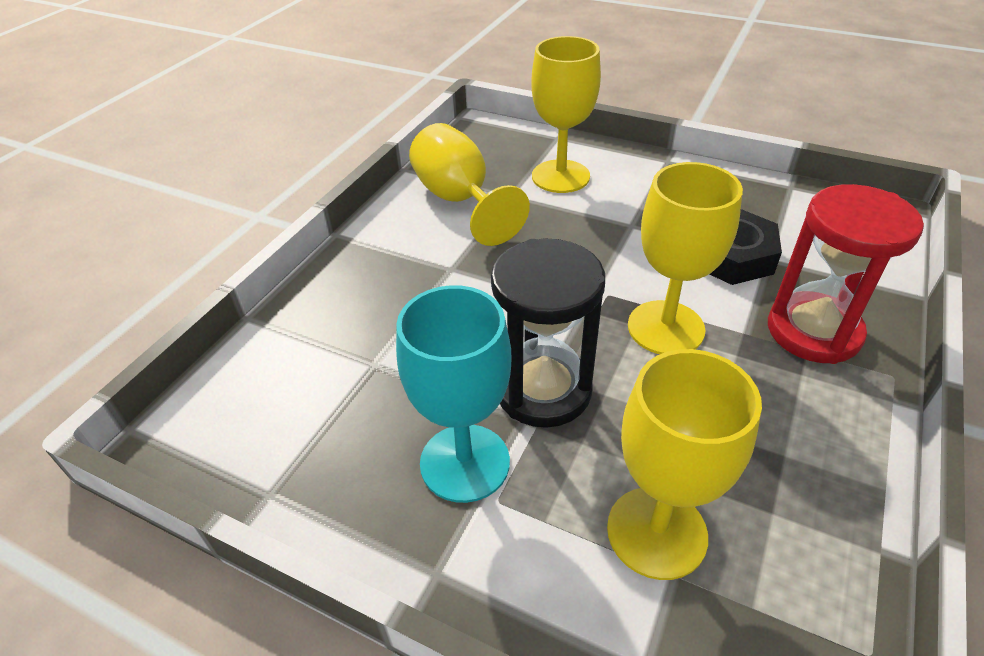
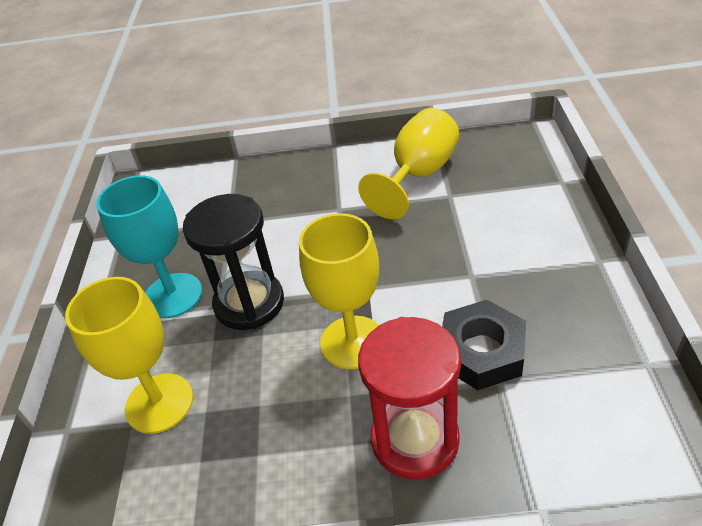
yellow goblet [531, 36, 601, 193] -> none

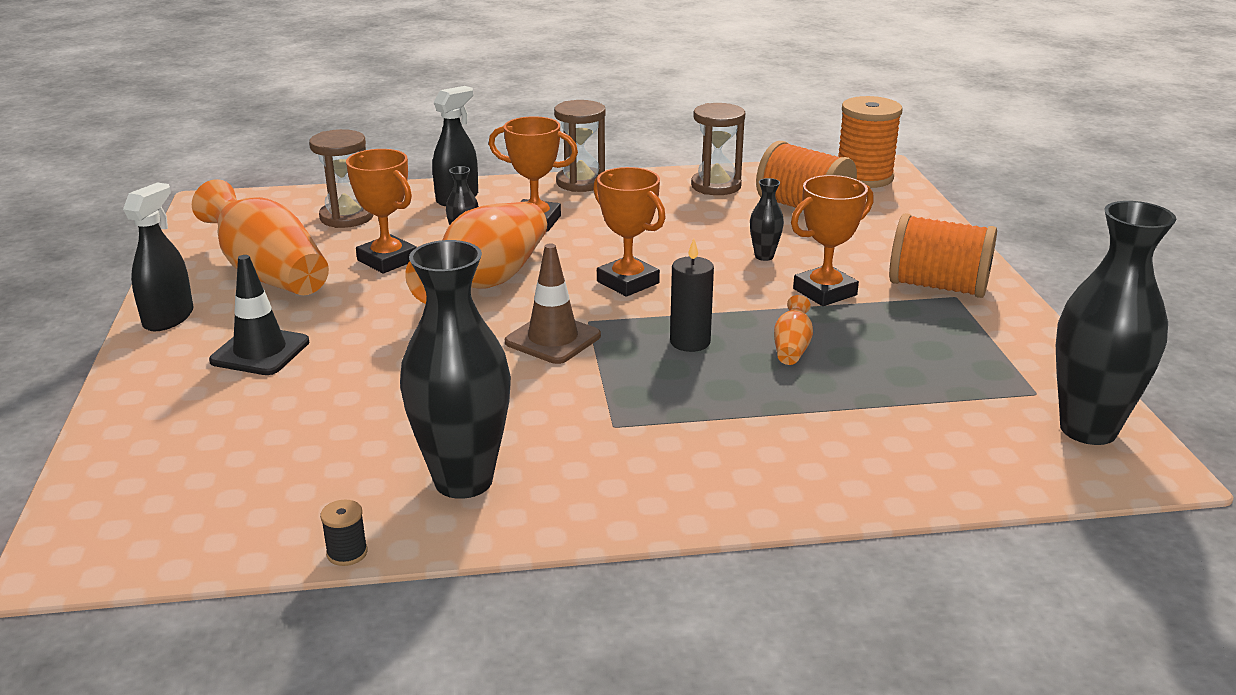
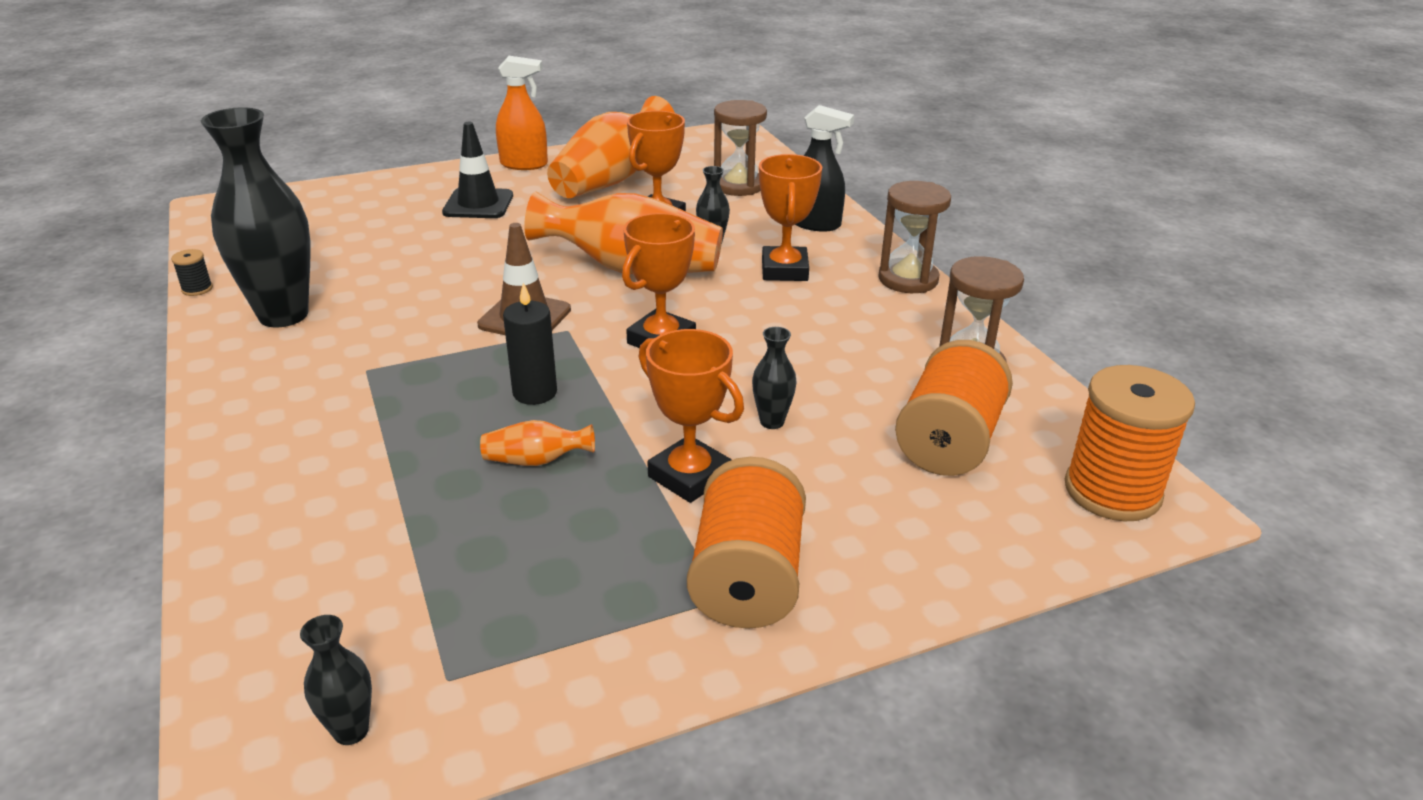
black spray bottle [123, 182, 193, 331] -> orange spray bottle [496, 56, 548, 170]
black vase [1056, 201, 1176, 445] -> black vase [300, 615, 372, 745], x0.44

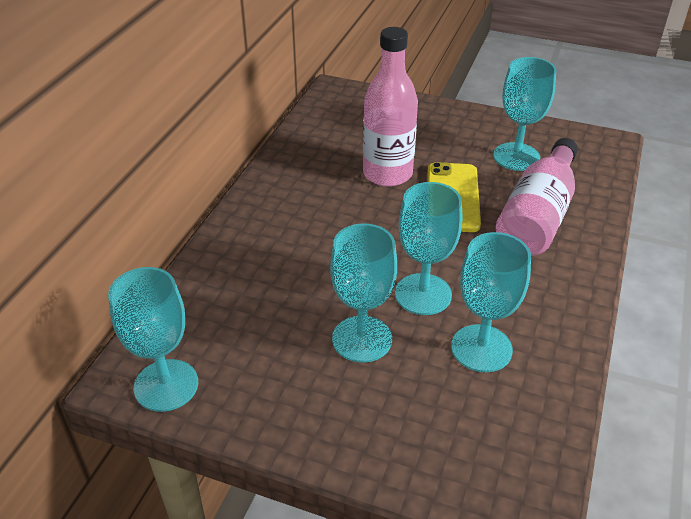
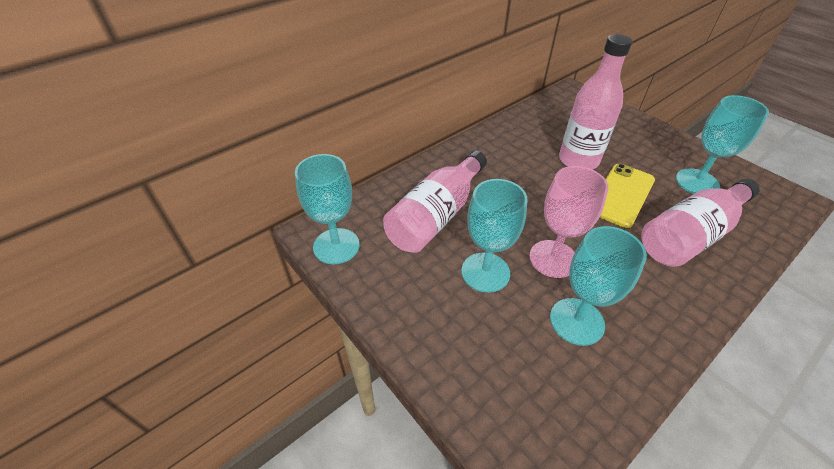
none -> pink bottle [383, 150, 487, 253]
turquoise goblet [395, 182, 462, 315] -> pink goblet [529, 166, 609, 278]

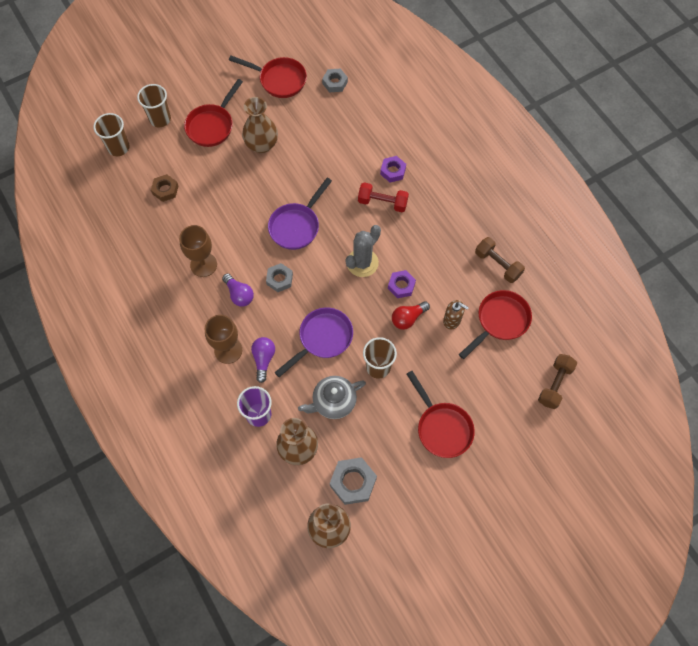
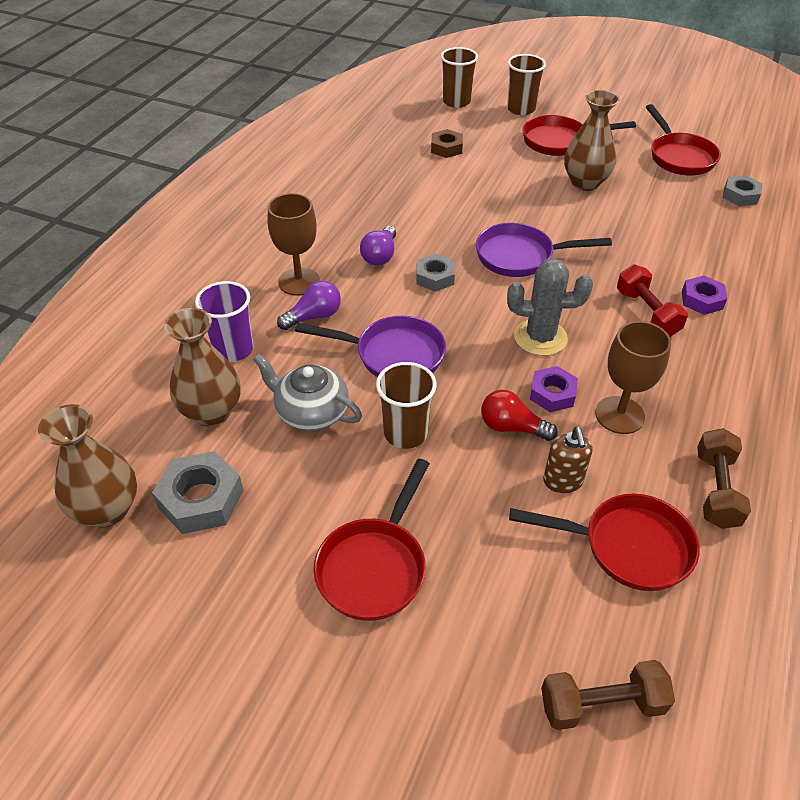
brown goblet [179, 225, 217, 277] -> brown goblet [595, 321, 671, 434], move

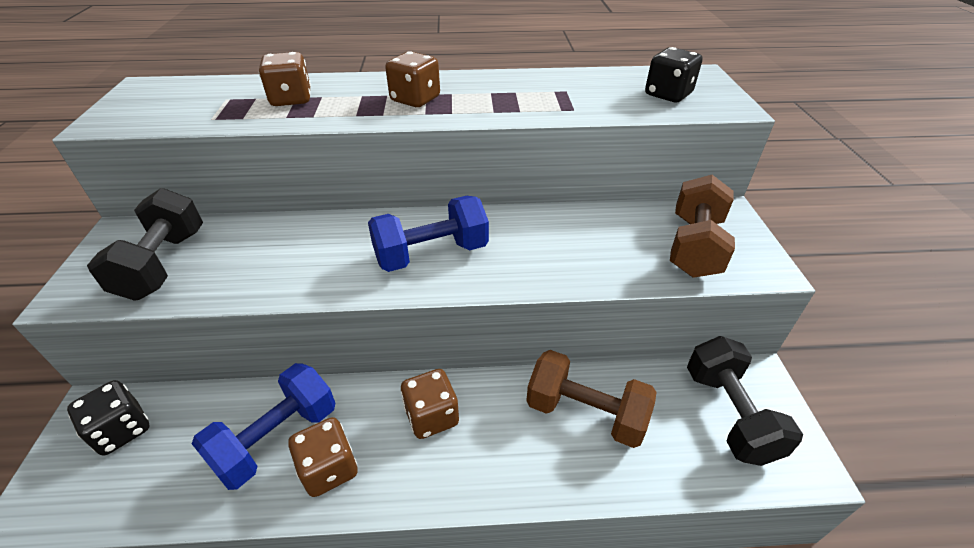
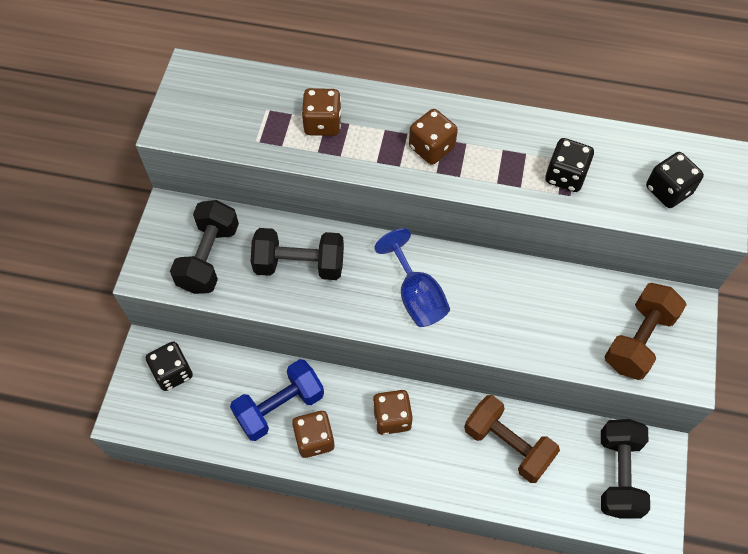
none -> black dumbbell [251, 228, 344, 280]
none -> black dice [545, 138, 594, 192]
blue dumbbell [368, 196, 489, 272] -> blue goblet [374, 228, 450, 327]

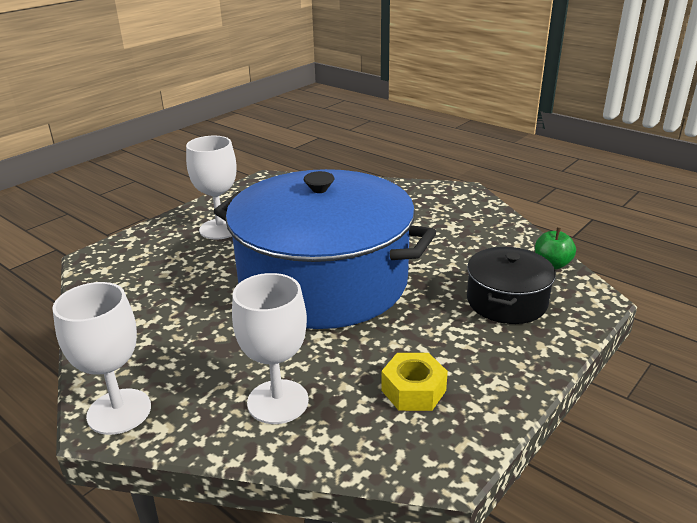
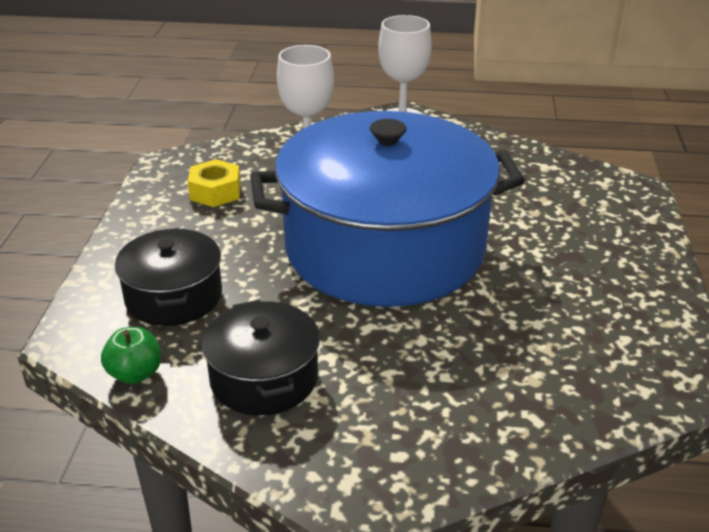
white goblet [186, 136, 237, 239] -> none
none -> black pot [202, 300, 320, 415]

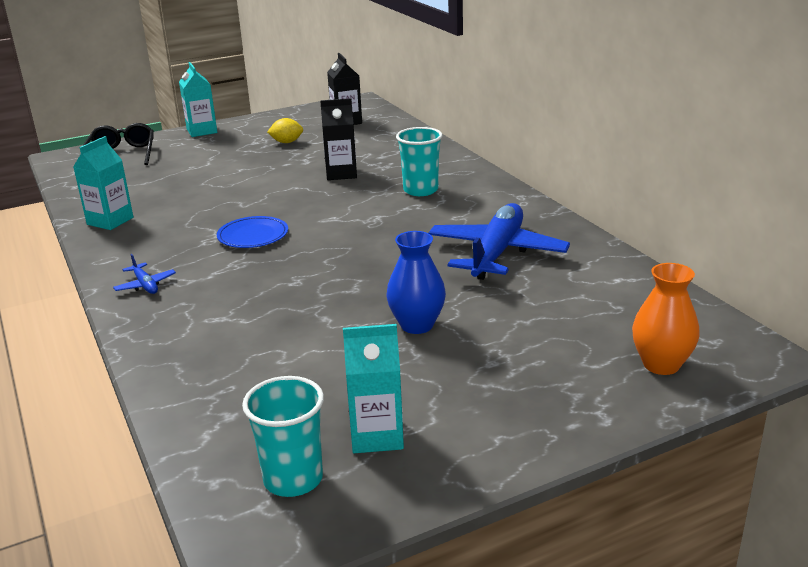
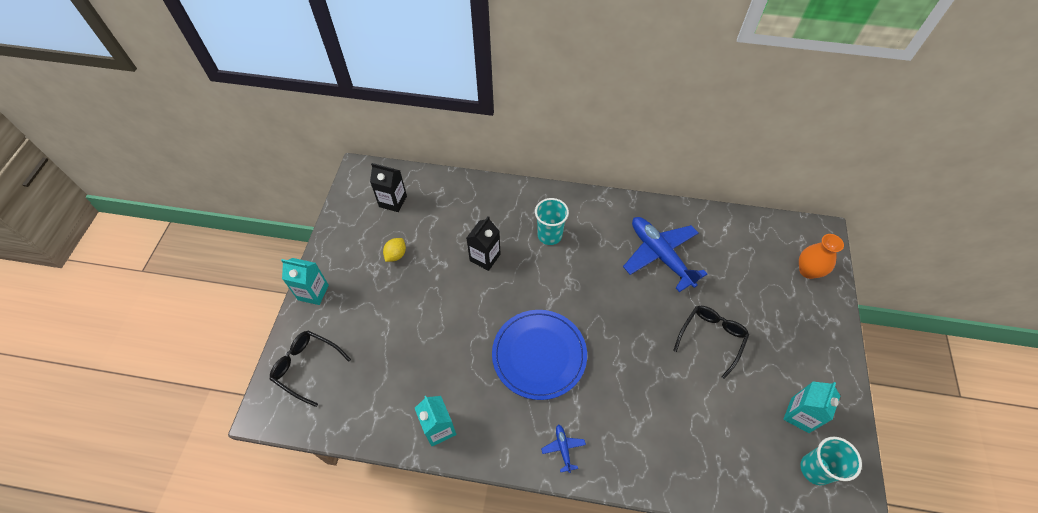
blue vase [386, 231, 446, 334] -> black glasses [673, 306, 749, 379]
blue plane [113, 254, 176, 294] -> blue plane [541, 424, 586, 473], 105 degrees counterclockwise
blue plate [217, 216, 288, 248] -> blue plate [492, 310, 587, 400], x1.82

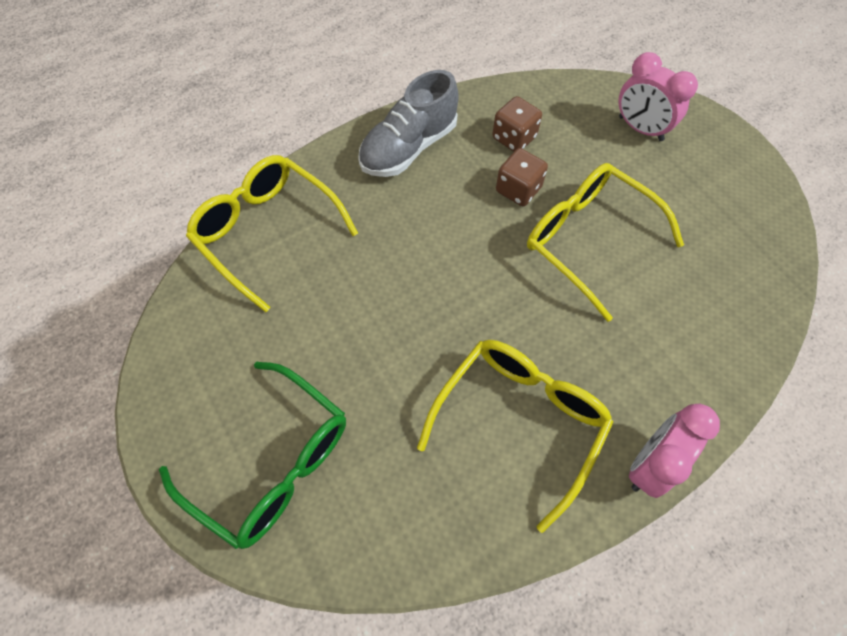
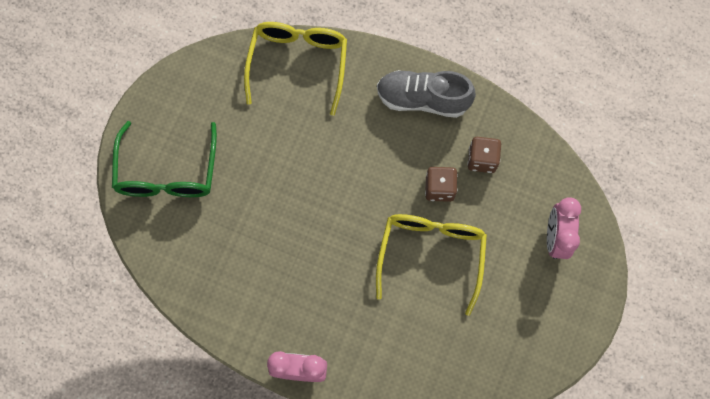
yellow glasses [417, 340, 614, 533] -> none

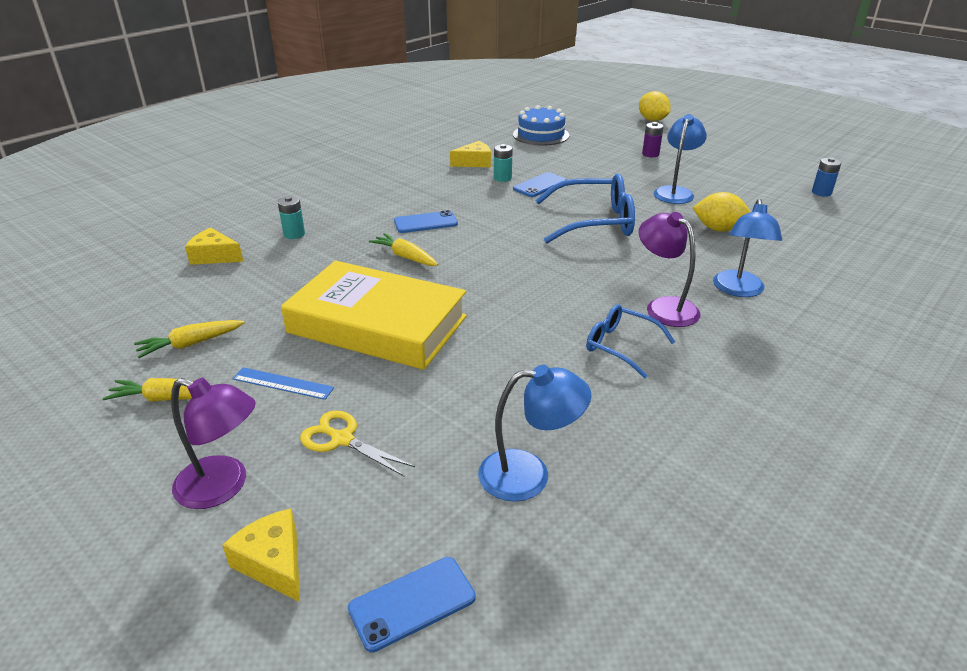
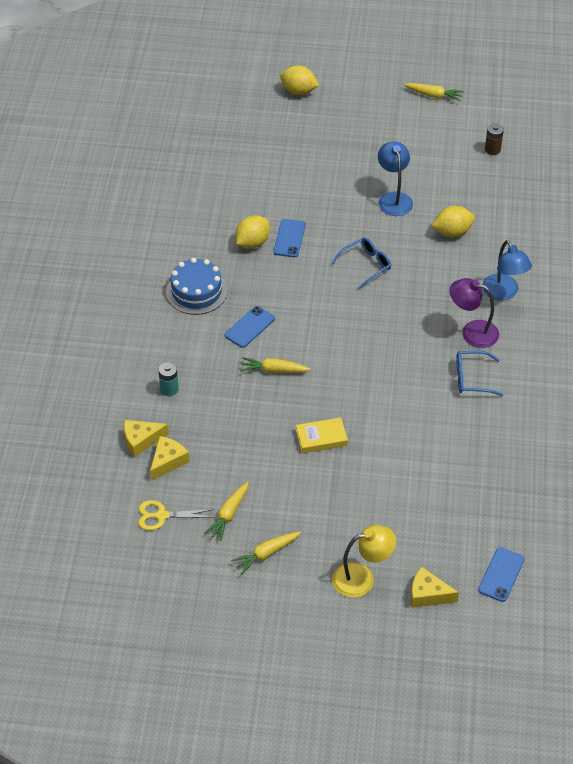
blue ruler [232, 367, 334, 400] -> none
blue lamp [478, 365, 591, 502] -> none
purple battery [642, 122, 664, 157] -> none
none -> yellow carrot [404, 83, 464, 101]
yellow scissors [300, 410, 415, 476] -> yellow scissors [138, 500, 214, 531], move
yellow cheese [450, 141, 491, 167] -> yellow cheese [150, 436, 190, 481], move
blue cake [513, 105, 569, 145] -> blue cake [166, 258, 227, 315], move
turquoise battery [494, 144, 513, 182] -> yellow lemon [236, 215, 270, 248]
purple lamp [171, 378, 256, 509] -> yellow lamp [332, 525, 396, 598]
blue battery [812, 157, 841, 197] -> brown battery [485, 123, 504, 155]
yellow book [281, 261, 467, 370] -> yellow book [296, 417, 348, 453], x0.42
blue glasses [535, 174, 635, 243] -> blue glasses [331, 238, 391, 290], x0.59

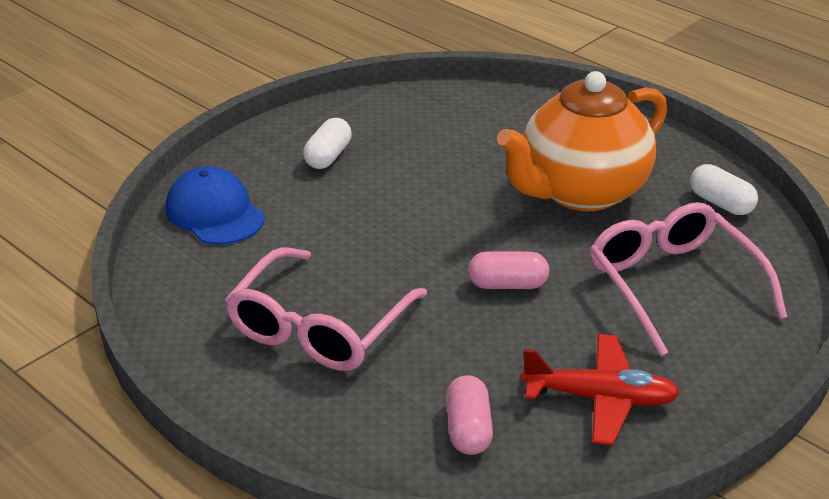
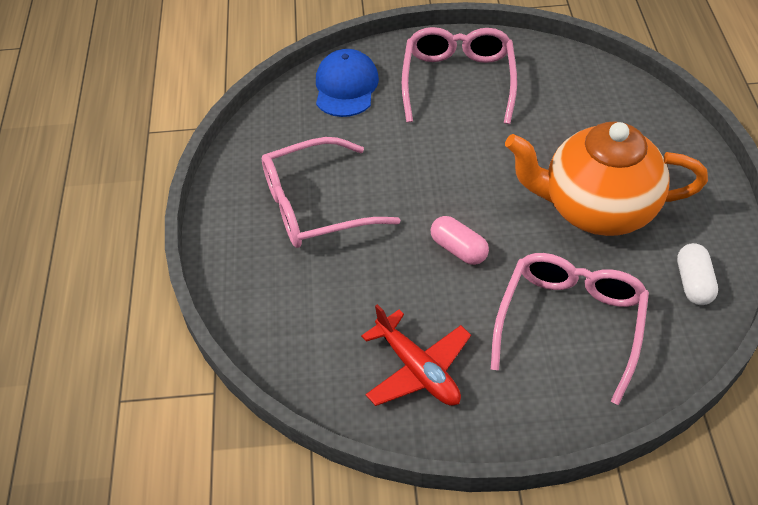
pink capsule [446, 375, 493, 455] -> none
white capsule [303, 118, 352, 169] -> pink glasses [402, 27, 517, 124]

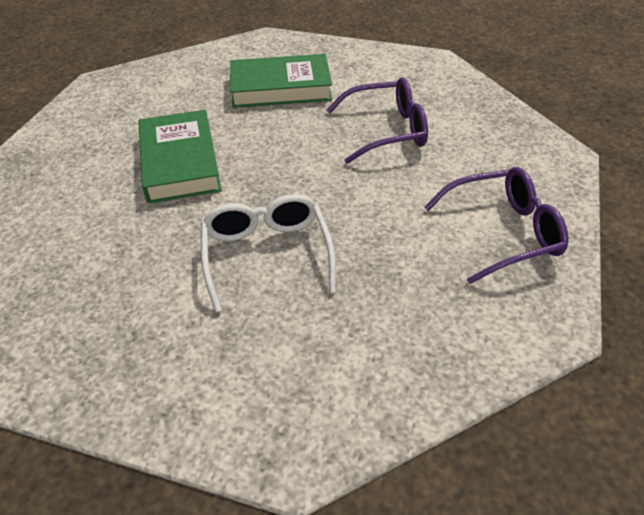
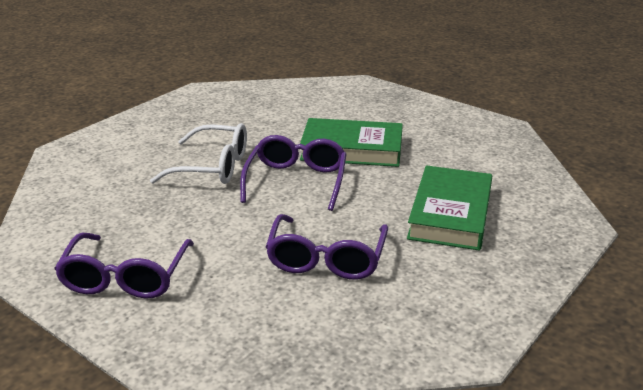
none -> purple glasses [240, 135, 346, 211]

